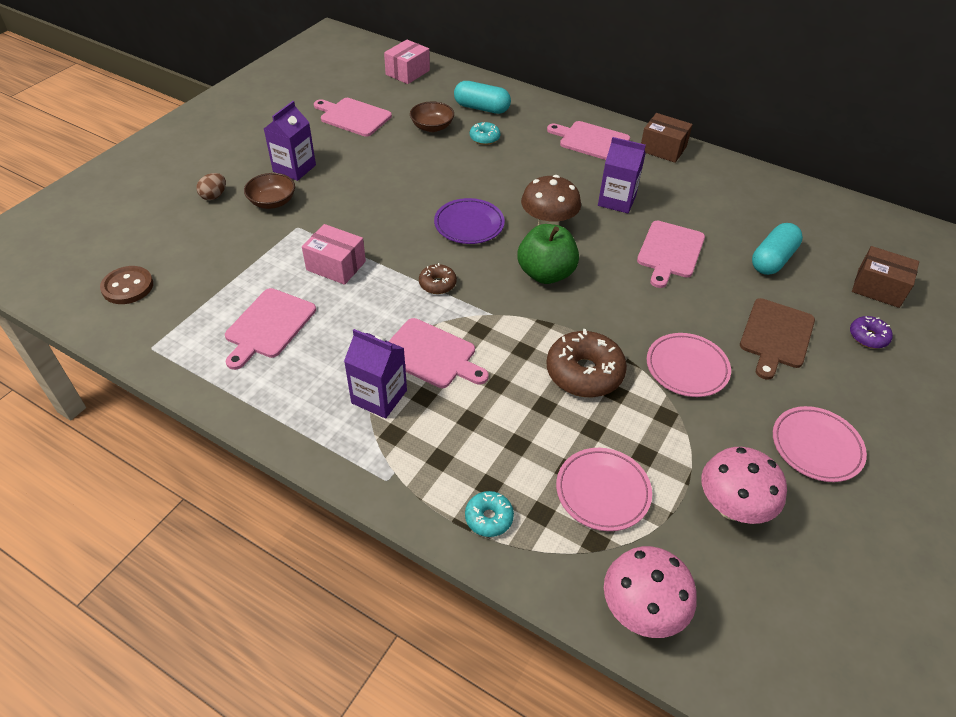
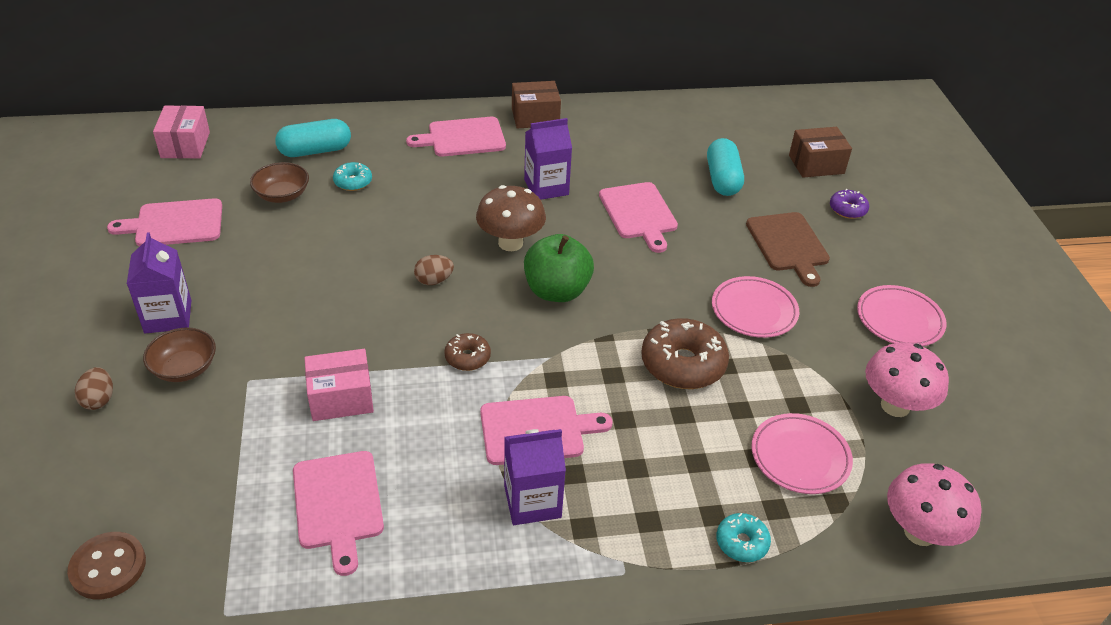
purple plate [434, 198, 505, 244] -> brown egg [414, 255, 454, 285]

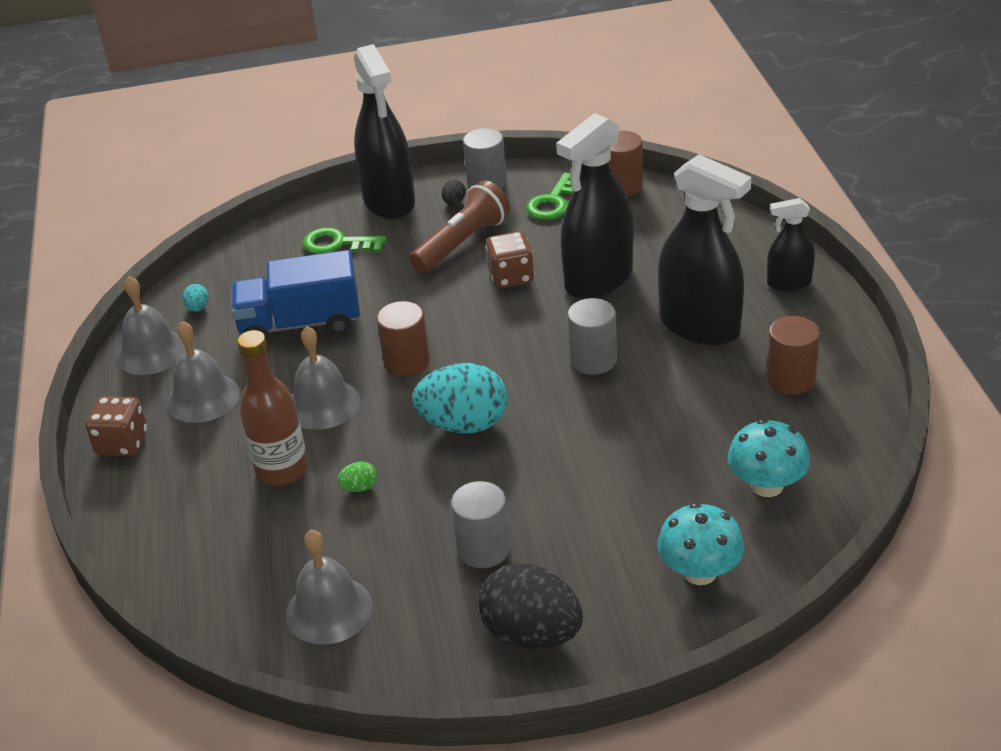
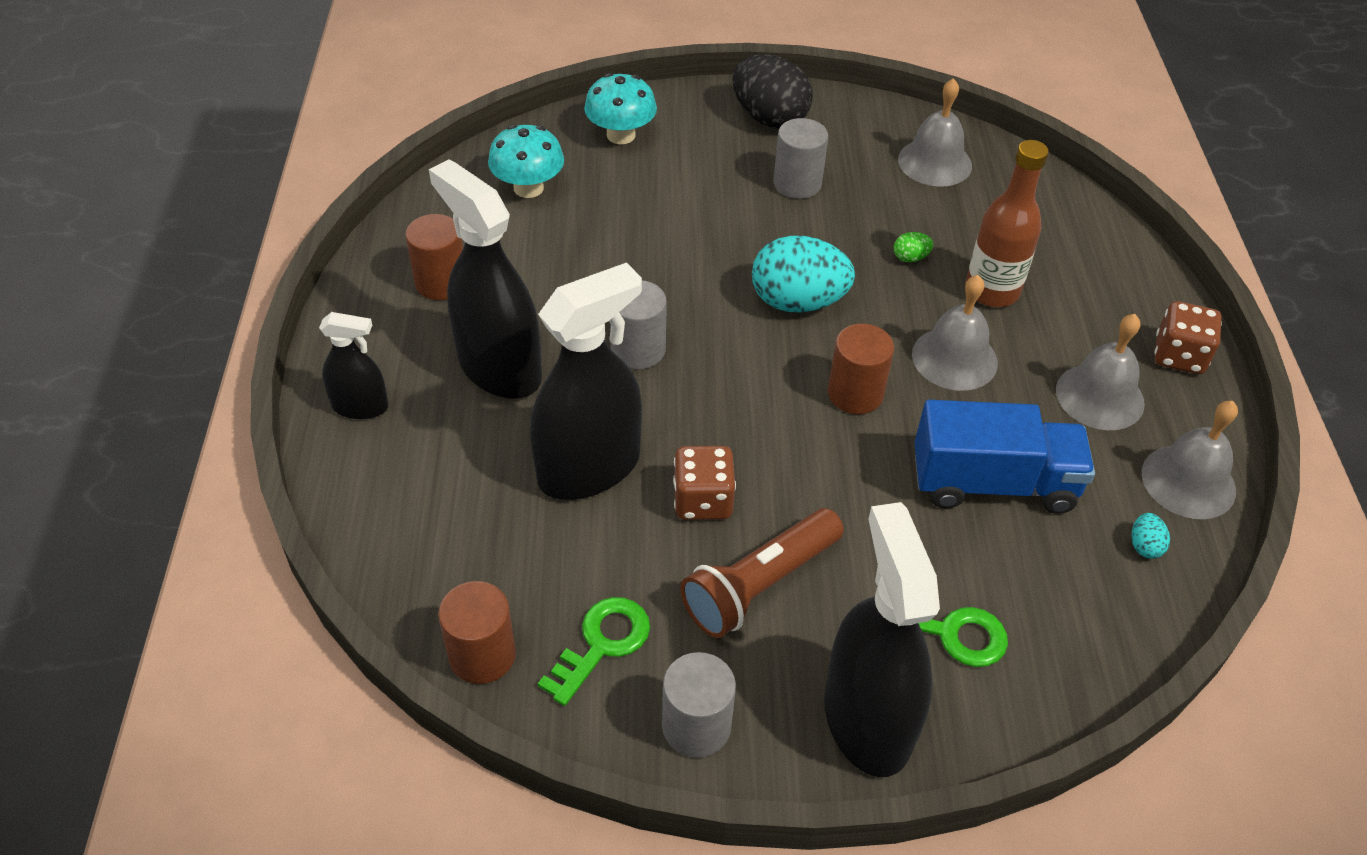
black egg [442, 180, 466, 205] -> none

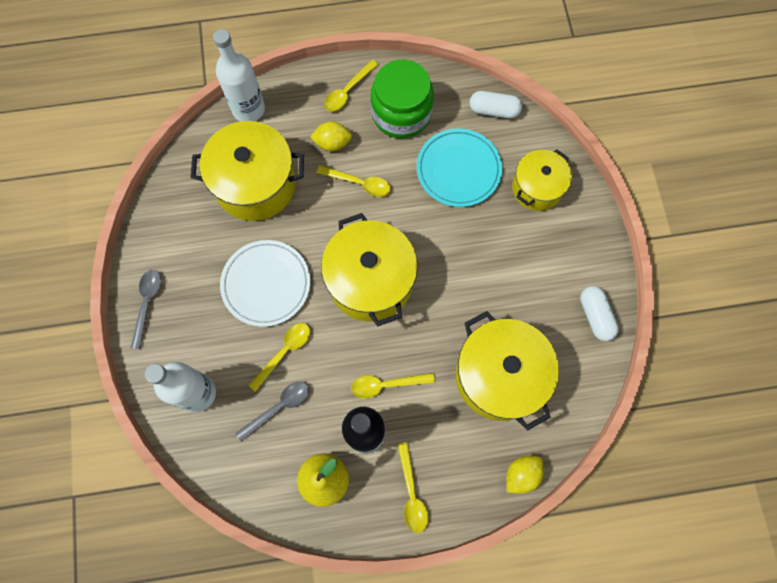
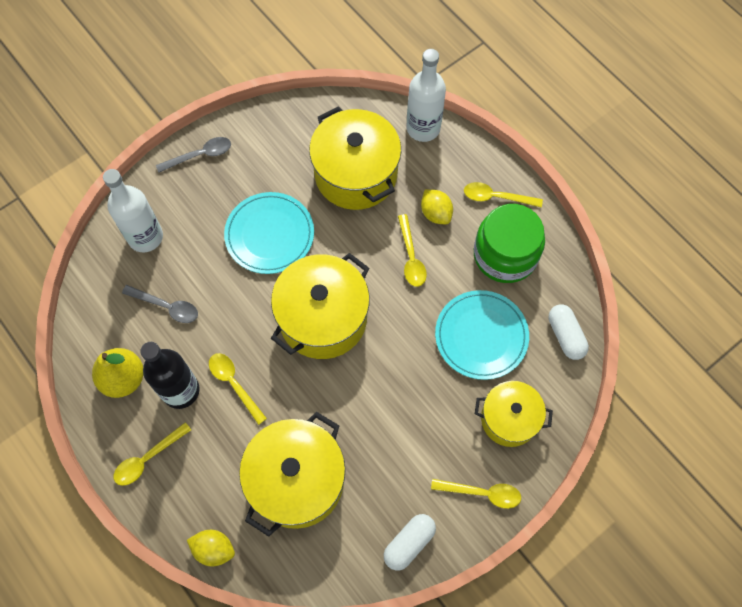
yellow spoon [248, 323, 310, 392] -> yellow spoon [431, 479, 521, 509], move
white plate [220, 240, 310, 327] -> turquoise plate [224, 192, 314, 274]

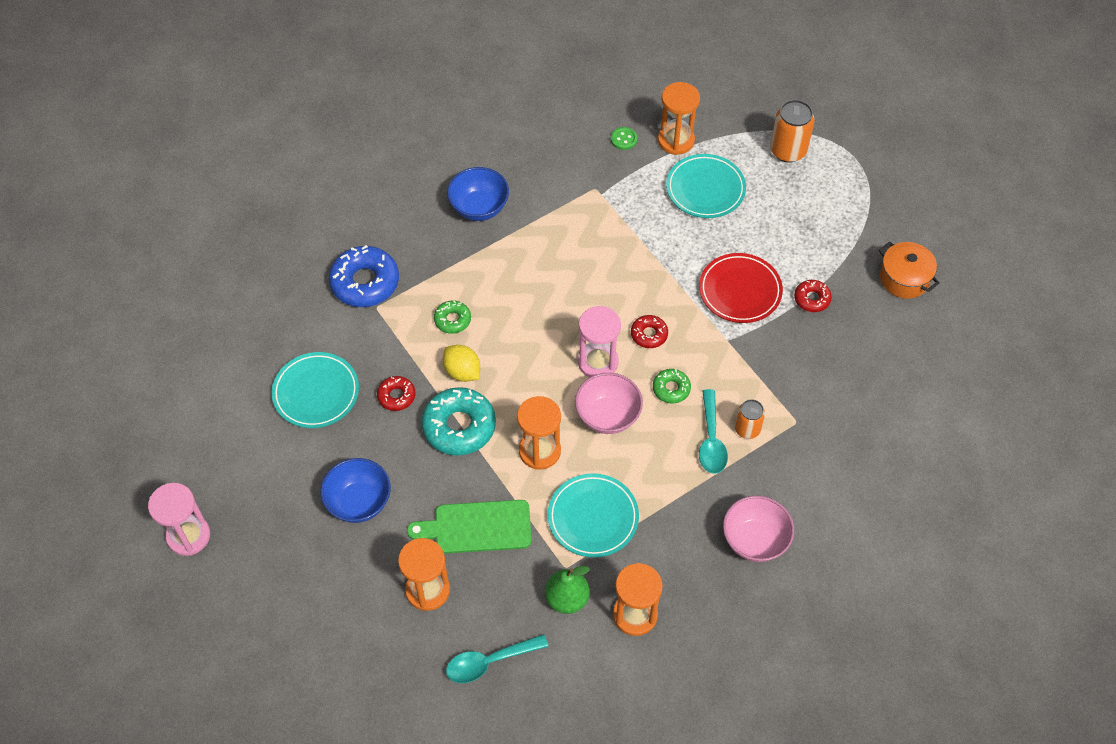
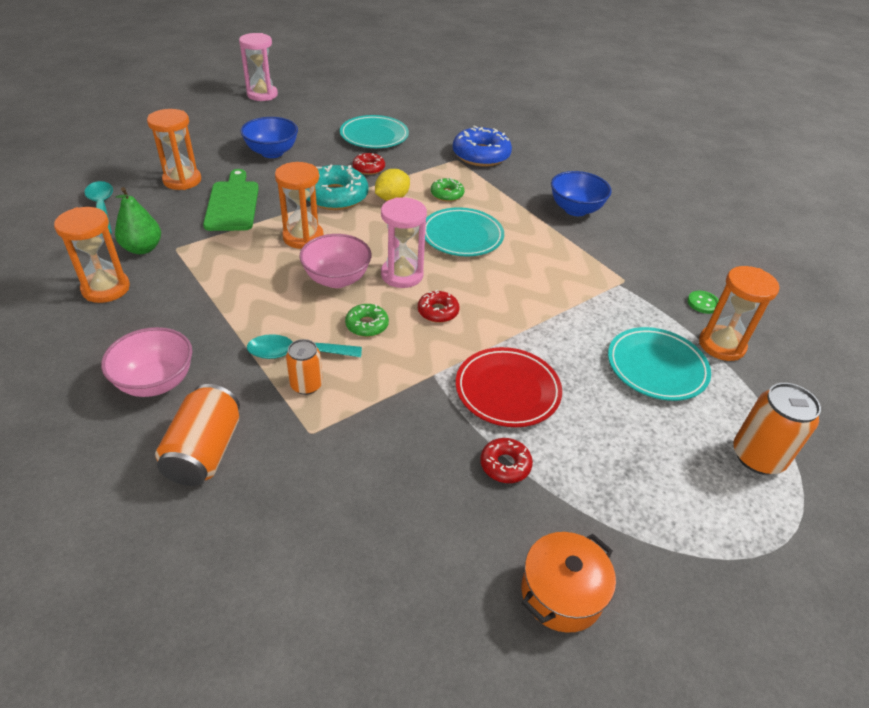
none -> orange can [155, 384, 240, 486]
turquoise plate [548, 473, 639, 558] -> turquoise plate [425, 207, 504, 256], move

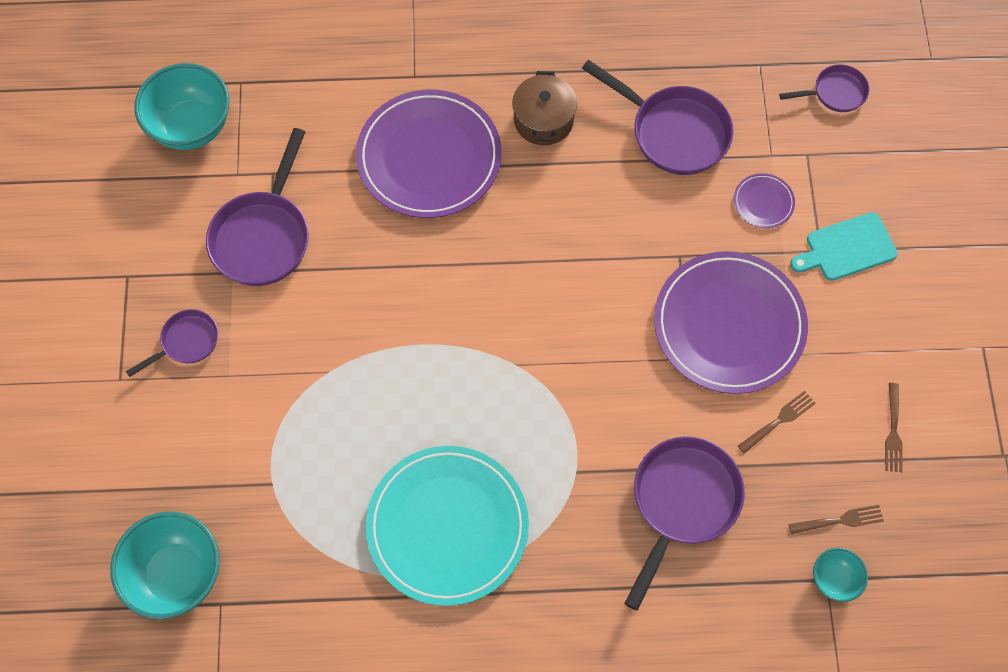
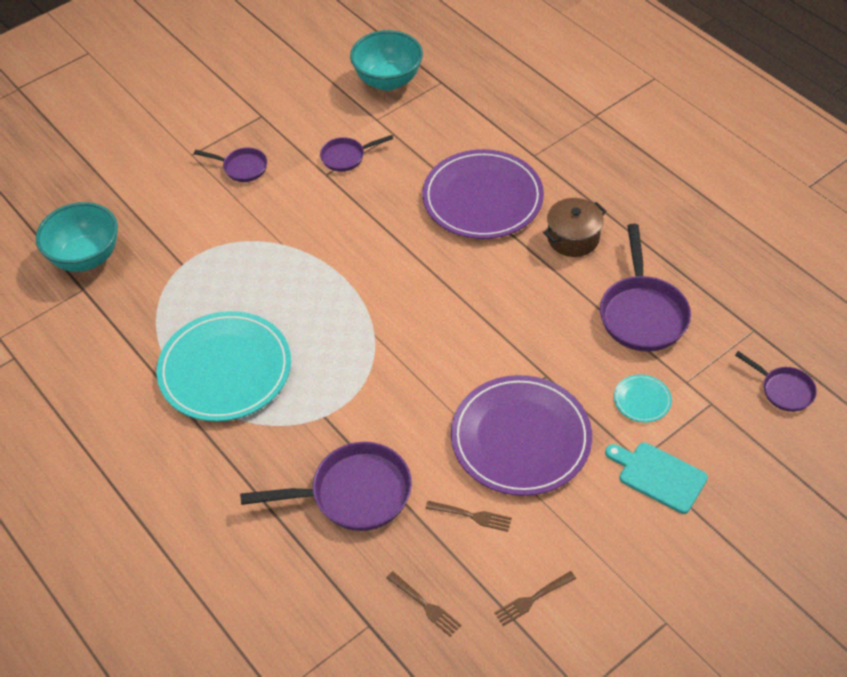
turquoise bowl [813, 548, 868, 602] -> none
purple plate [734, 173, 795, 228] -> turquoise plate [614, 374, 672, 422]
purple pan [206, 128, 309, 286] -> purple pan [320, 135, 393, 172], x0.55

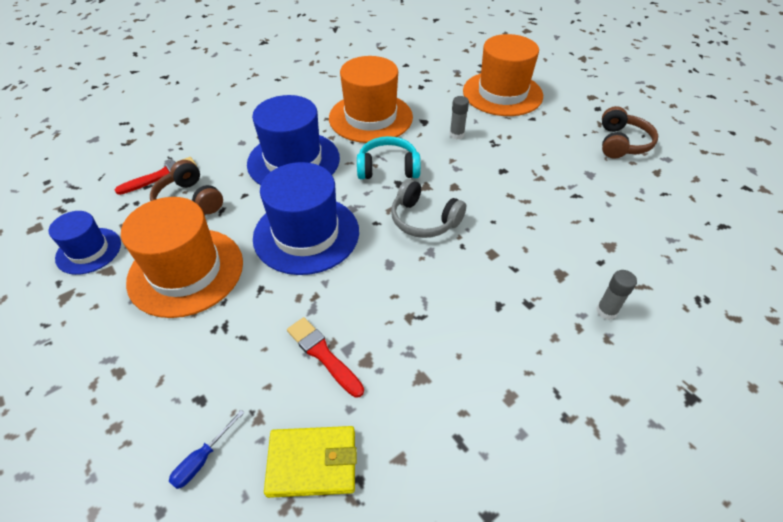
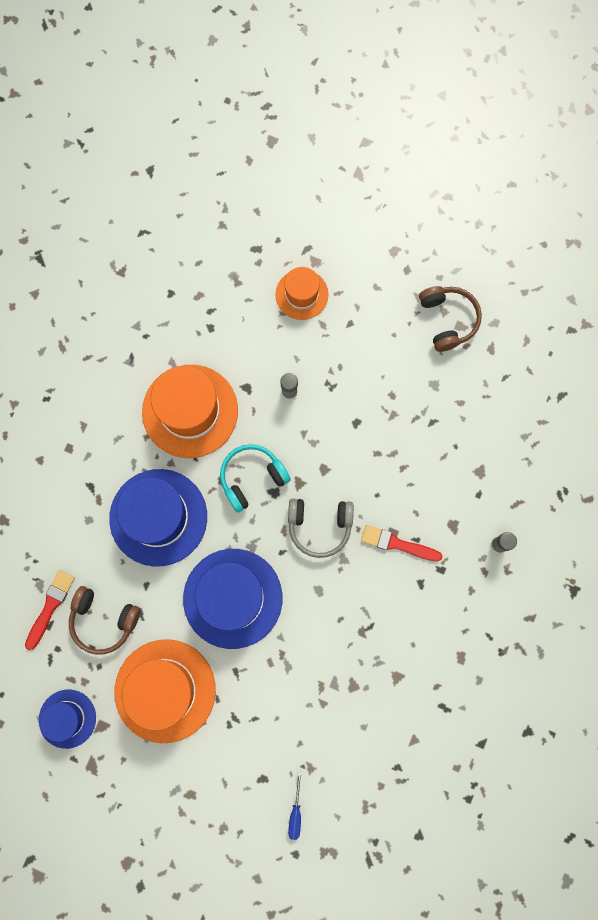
yellow wallet [264, 426, 357, 498] -> none
red brush [287, 317, 364, 398] -> red brush [361, 525, 442, 562], move
orange hat [463, 34, 543, 116] -> orange hat [275, 267, 328, 320], x0.56

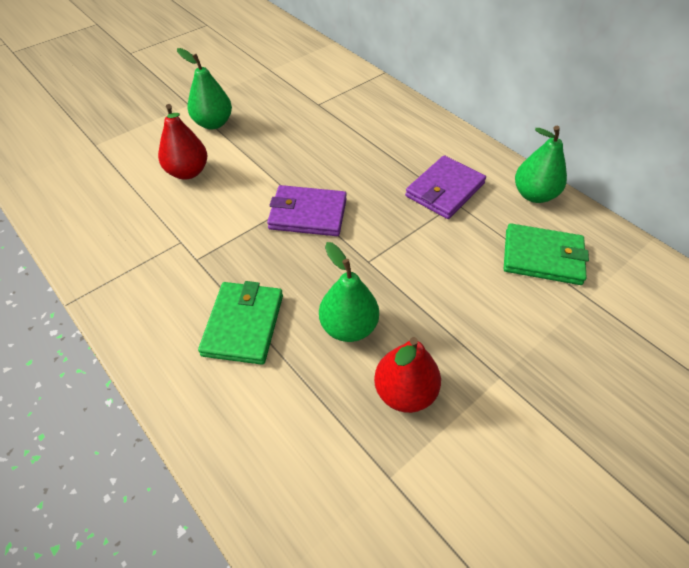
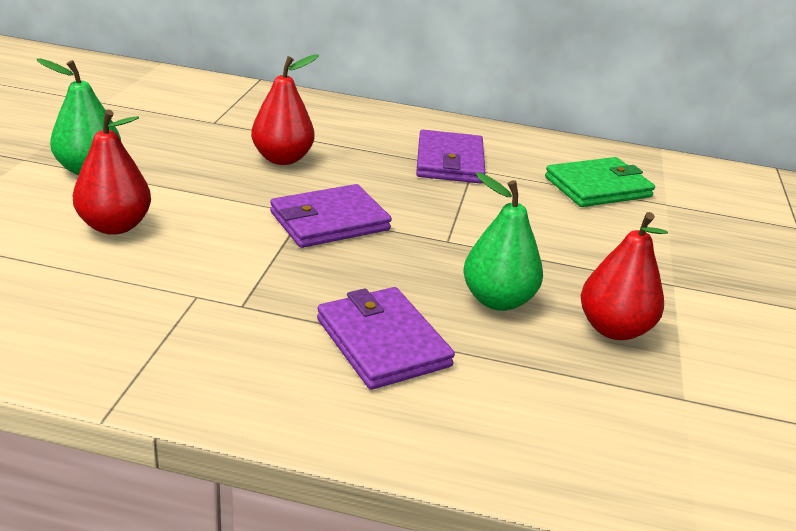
green pear [515, 126, 567, 203] -> none
none -> red pear [251, 54, 319, 165]
green wallet [198, 281, 283, 365] -> purple wallet [317, 287, 455, 390]

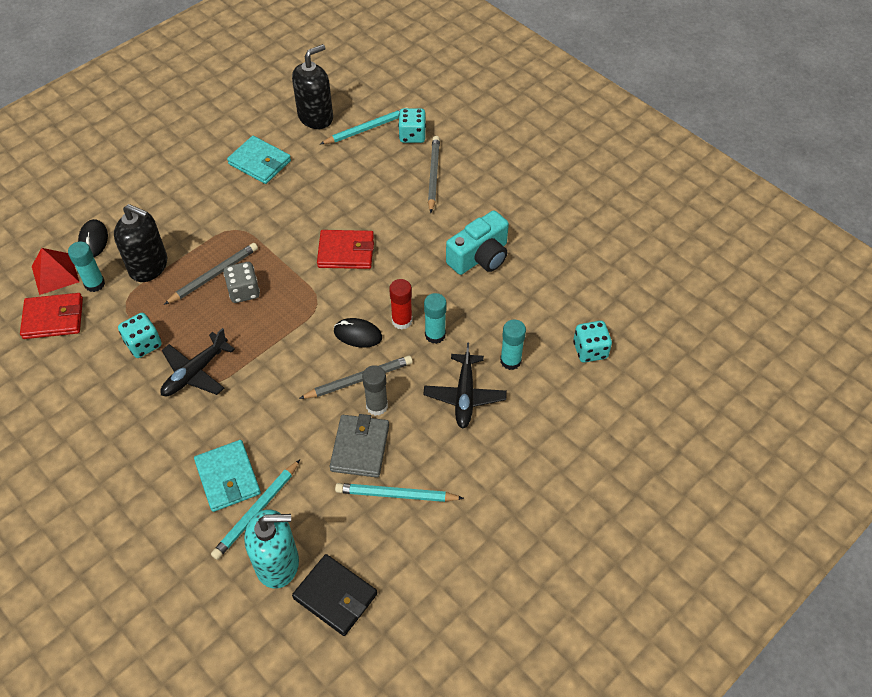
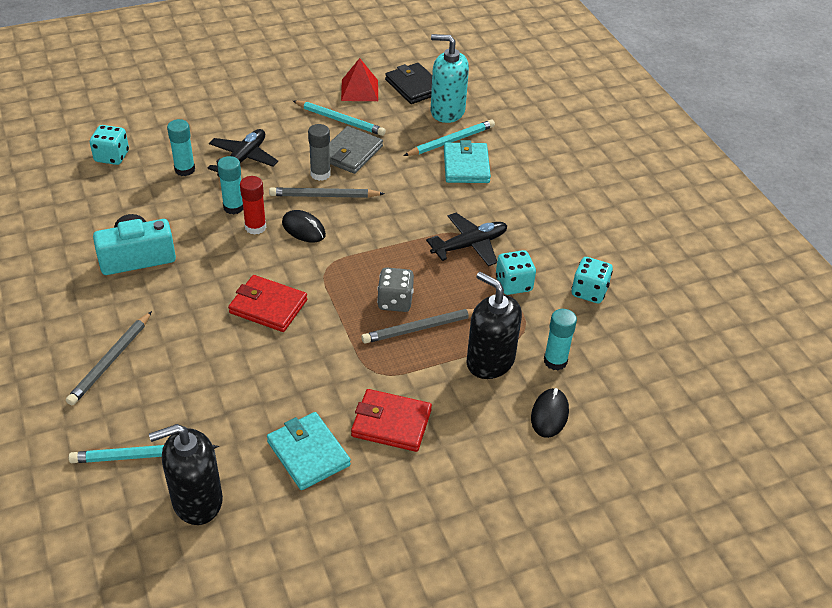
red wallet [20, 293, 83, 339] -> red wallet [351, 389, 432, 452], move
red pyramid [32, 248, 79, 295] -> red pyramid [341, 58, 378, 101], move
turquoise dice [398, 108, 426, 143] -> turquoise dice [572, 257, 613, 304], move

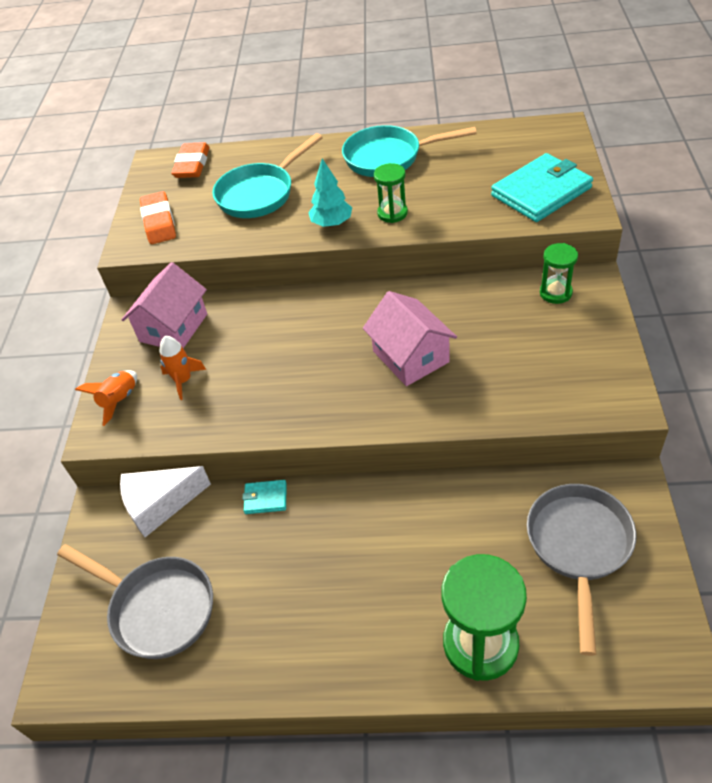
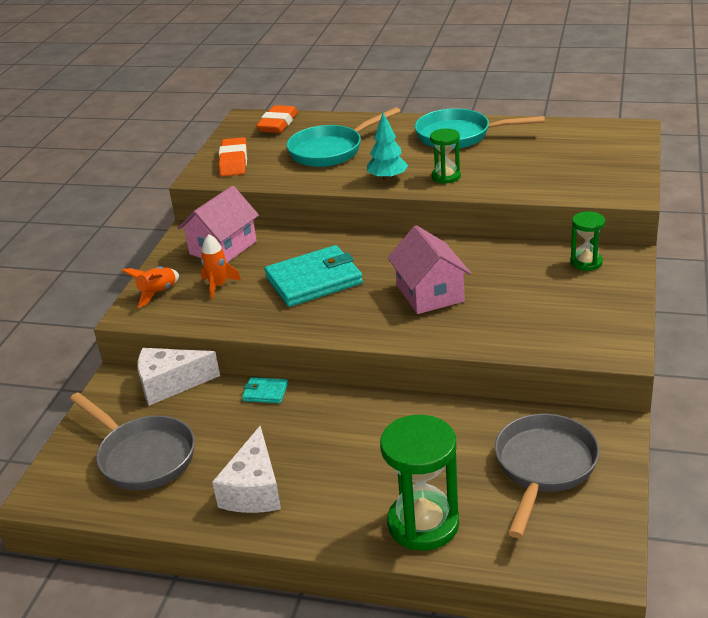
none -> white cheese [212, 425, 281, 513]
turquoise wallet [491, 153, 593, 222] -> turquoise wallet [264, 245, 363, 307], move

